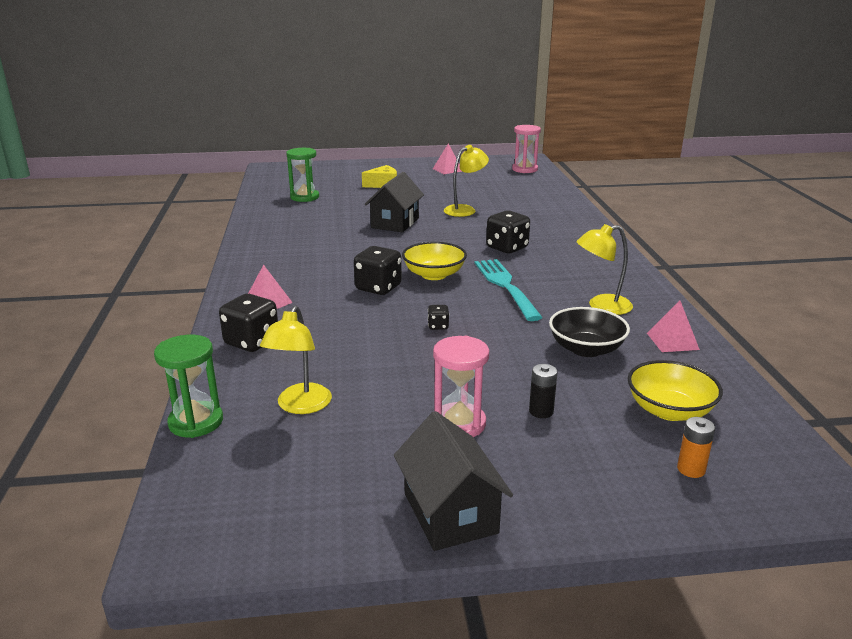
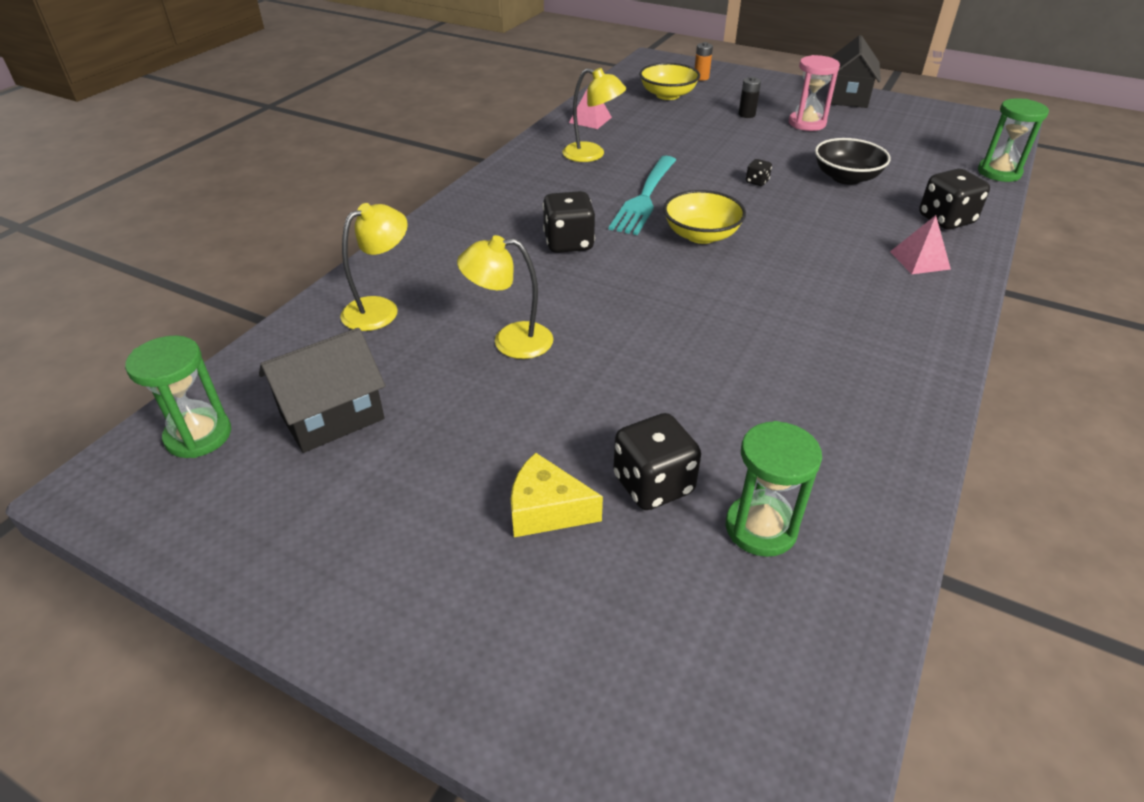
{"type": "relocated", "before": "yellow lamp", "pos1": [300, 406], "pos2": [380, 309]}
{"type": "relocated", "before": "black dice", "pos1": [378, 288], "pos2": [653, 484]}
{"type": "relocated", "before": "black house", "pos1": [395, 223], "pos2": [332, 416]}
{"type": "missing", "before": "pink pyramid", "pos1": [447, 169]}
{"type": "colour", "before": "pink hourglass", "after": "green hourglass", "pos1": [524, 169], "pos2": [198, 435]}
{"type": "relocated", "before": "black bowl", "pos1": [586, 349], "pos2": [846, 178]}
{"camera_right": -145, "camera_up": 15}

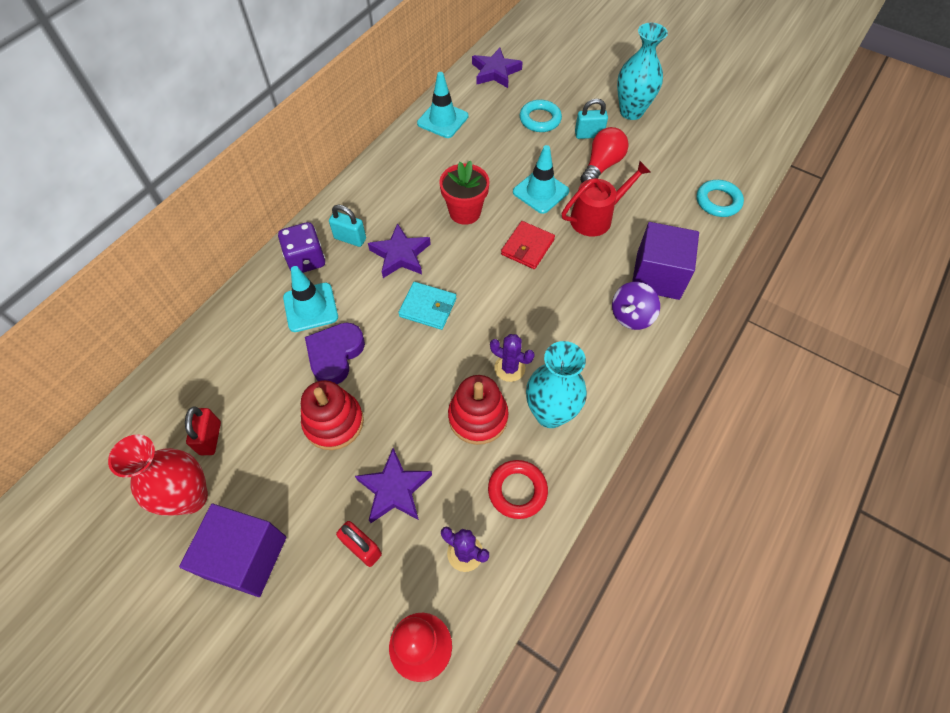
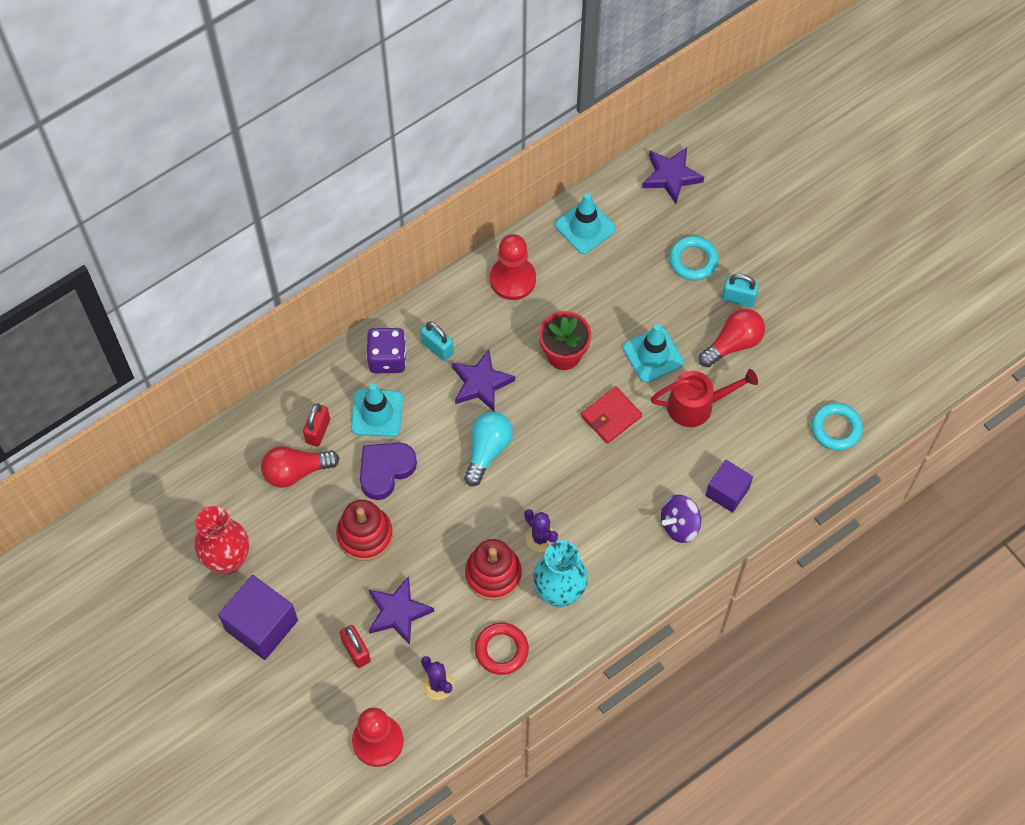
{"type": "relocated", "before": "red padlock", "pos1": [210, 438], "pos2": [318, 431]}
{"type": "exchanged", "before": "turquoise wallet", "after": "turquoise light bulb", "pos1": [428, 307], "pos2": [487, 450]}
{"type": "missing", "before": "turquoise vase", "pos1": [631, 112]}
{"type": "size", "before": "purple cube", "pos1": [658, 276], "pos2": [727, 492], "scale": 0.64}
{"type": "appeared", "after": "red light bulb", "pos2": [296, 471]}
{"type": "appeared", "after": "red pawn", "pos2": [513, 279]}
{"camera_right": 20, "camera_up": 5}

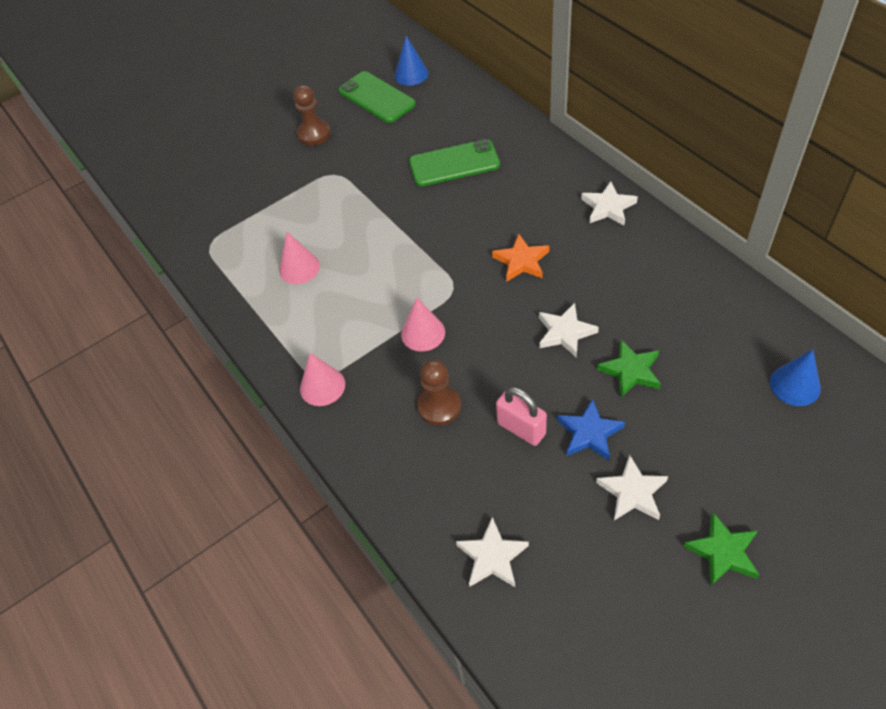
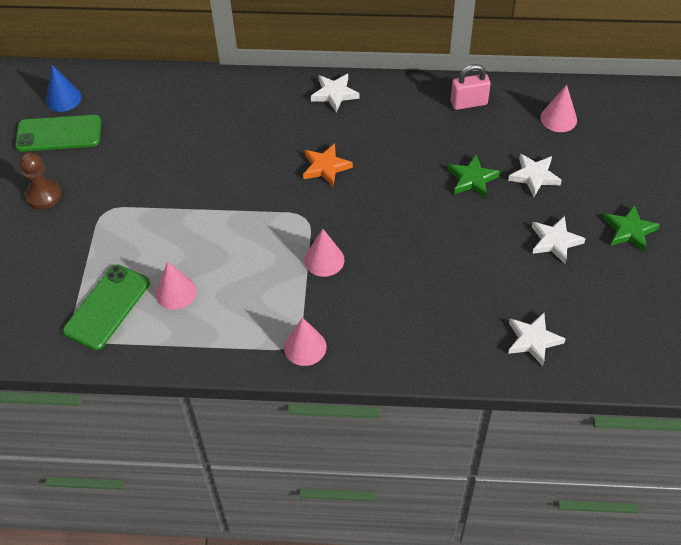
{"type": "relocated", "before": "green phone", "pos1": [454, 163], "pos2": [107, 307]}
{"type": "missing", "before": "brown pawn", "pos1": [439, 406]}
{"type": "relocated", "before": "pink padlock", "pos1": [521, 428], "pos2": [468, 103]}
{"type": "relocated", "before": "white star", "pos1": [565, 332], "pos2": [534, 176]}
{"type": "missing", "before": "blue star", "pos1": [589, 433]}
{"type": "colour", "before": "blue cone", "after": "pink cone", "pos1": [795, 385], "pos2": [558, 118]}
{"camera_right": -55, "camera_up": 0}

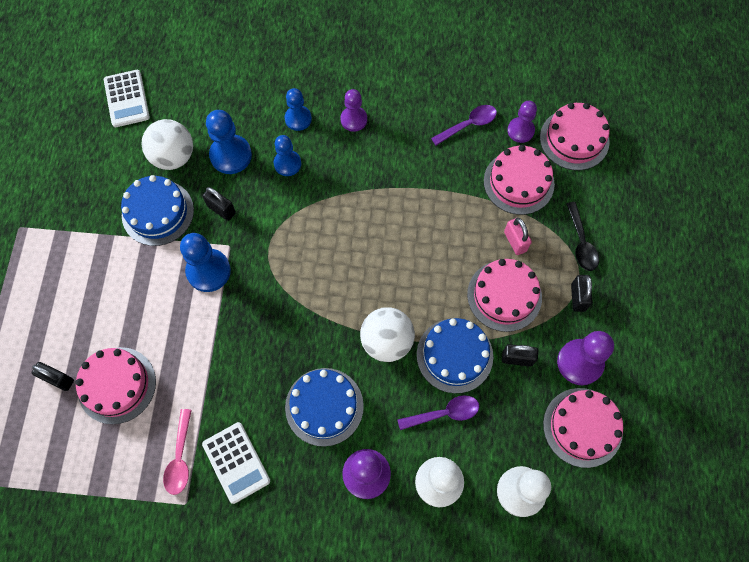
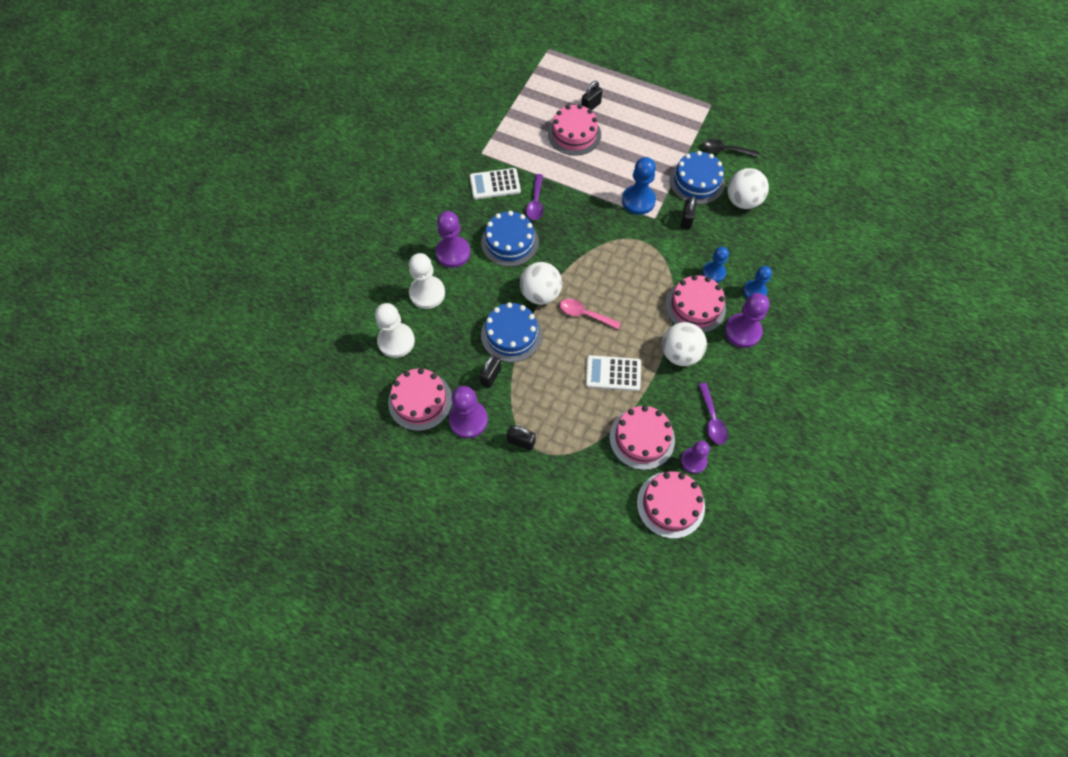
{"type": "relocated", "before": "white calculator", "pos1": [127, 99], "pos2": [613, 373]}
{"type": "relocated", "before": "pink spoon", "pos1": [180, 458], "pos2": [585, 314]}
{"type": "spun", "before": "black padlock", "pos1": [221, 209], "pos2": [686, 220], "turn": -45}
{"type": "missing", "before": "blue pawn", "pos1": [231, 155]}
{"type": "size", "before": "purple pawn", "pos1": [354, 119], "pos2": [742, 331], "scale": 1.52}
{"type": "relocated", "before": "purple spoon", "pos1": [444, 413], "pos2": [536, 202]}
{"type": "relocated", "before": "pink cake", "pos1": [504, 295], "pos2": [695, 306]}
{"type": "missing", "before": "pink padlock", "pos1": [515, 241]}
{"type": "relocated", "before": "black spoon", "pos1": [581, 242], "pos2": [725, 150]}
{"type": "appeared", "after": "white ball", "pos2": [680, 354]}
{"camera_right": 110, "camera_up": -5}

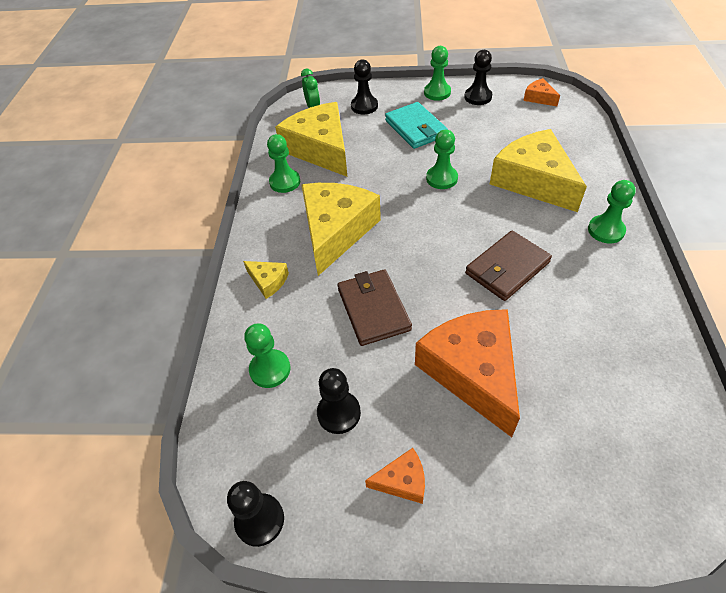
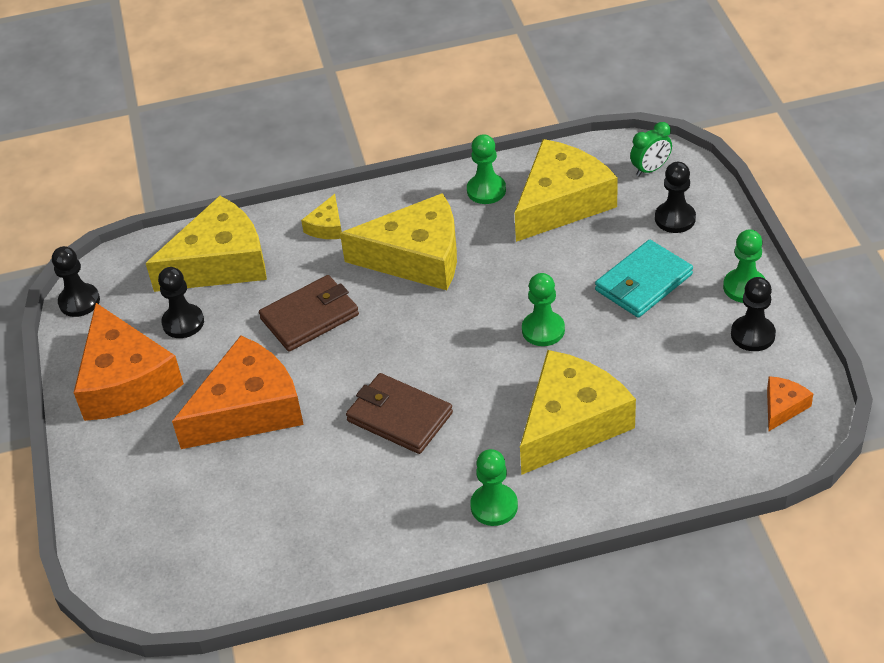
{"type": "exchanged", "before": "green pawn", "after": "yellow cheese", "pos1": [270, 369], "pos2": [220, 262]}
{"type": "size", "before": "orange cheese", "pos1": [402, 481], "pos2": [125, 381], "scale": 2.28}
{"camera_right": 75, "camera_up": -5}

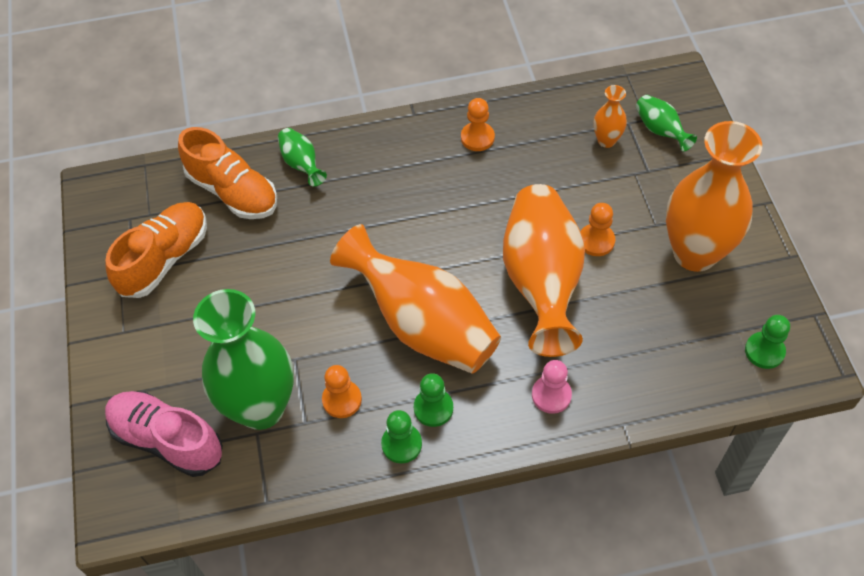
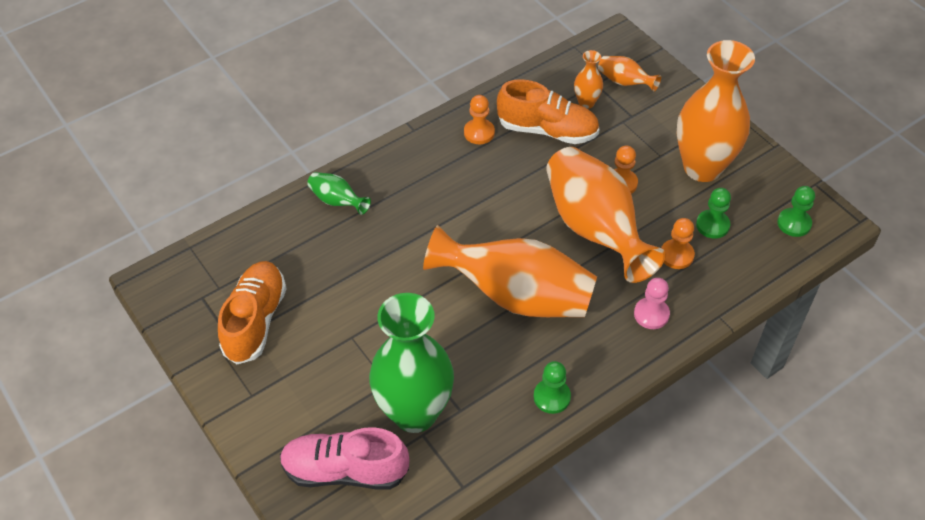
{"type": "relocated", "before": "orange shoe", "pos1": [233, 191], "pos2": [547, 130]}
{"type": "relocated", "before": "orange pawn", "pos1": [342, 400], "pos2": [676, 255]}
{"type": "relocated", "before": "green pawn", "pos1": [433, 408], "pos2": [712, 225]}
{"type": "colour", "before": "green vase", "after": "orange vase", "pos1": [660, 130], "pos2": [624, 82]}
{"camera_right": -25, "camera_up": -5}

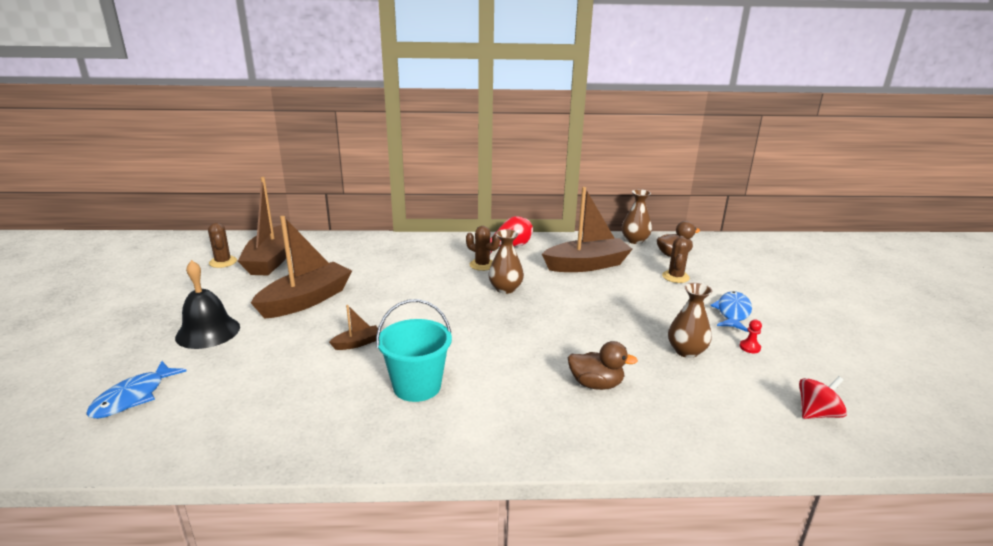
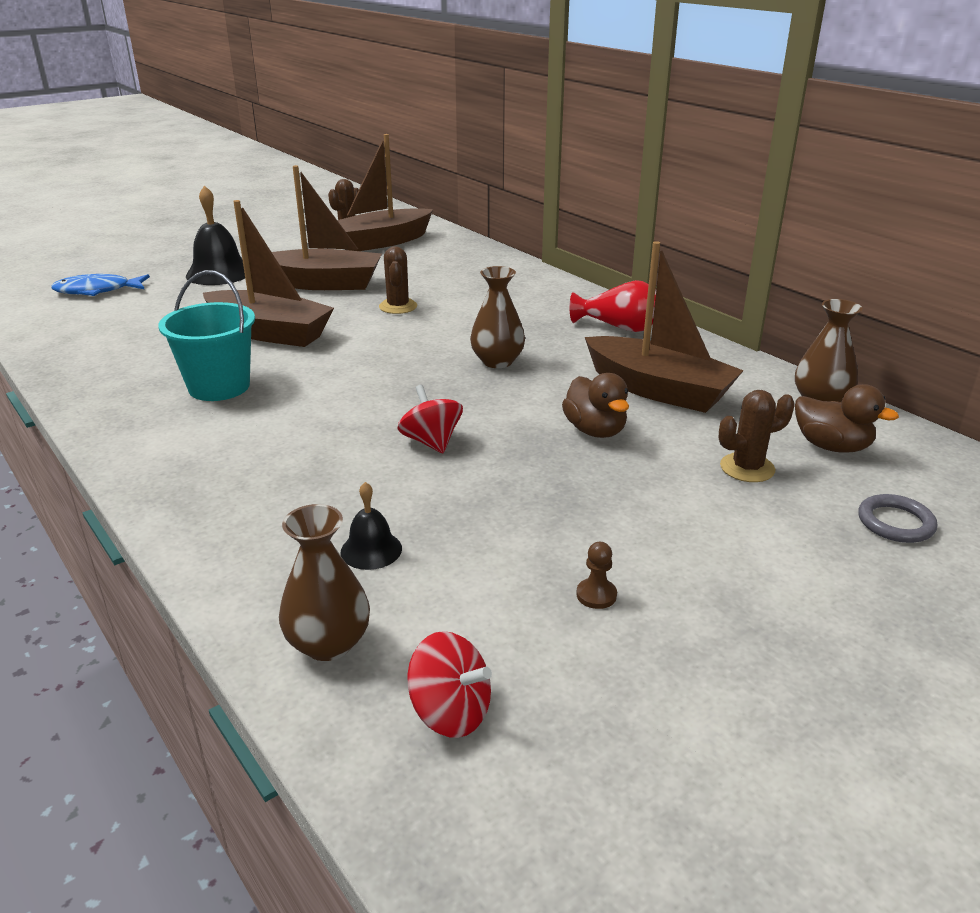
{"type": "size", "before": "brown boat", "pos1": [357, 343], "pos2": [269, 333], "scale": 2.3}
{"type": "relocated", "before": "brown cactus", "pos1": [482, 265], "pos2": [398, 306]}
{"type": "relocated", "before": "brown duck", "pos1": [596, 384], "pos2": [595, 430]}
{"type": "relocated", "before": "brown vase", "pos1": [686, 351], "pos2": [328, 643]}
{"type": "missing", "before": "blue fish", "pos1": [732, 312]}
{"type": "colour", "before": "red pawn", "after": "brown pawn", "pos1": [749, 347], "pos2": [596, 595]}
{"type": "appeared", "after": "black bell", "pos2": [371, 550]}
{"type": "appeared", "after": "red spinning top", "pos2": [431, 442]}
{"type": "appeared", "after": "grey ring", "pos2": [895, 523]}
{"camera_right": 55, "camera_up": 5}

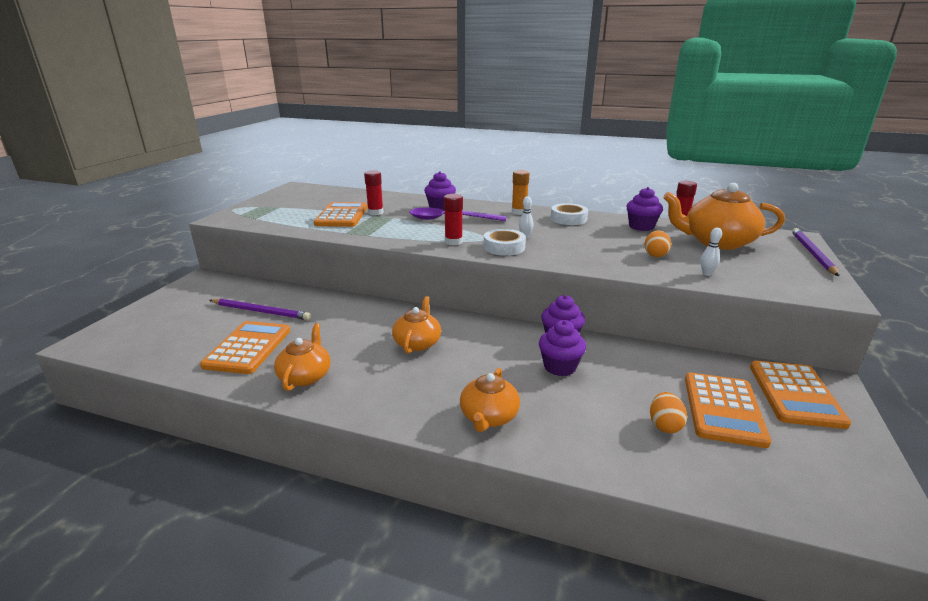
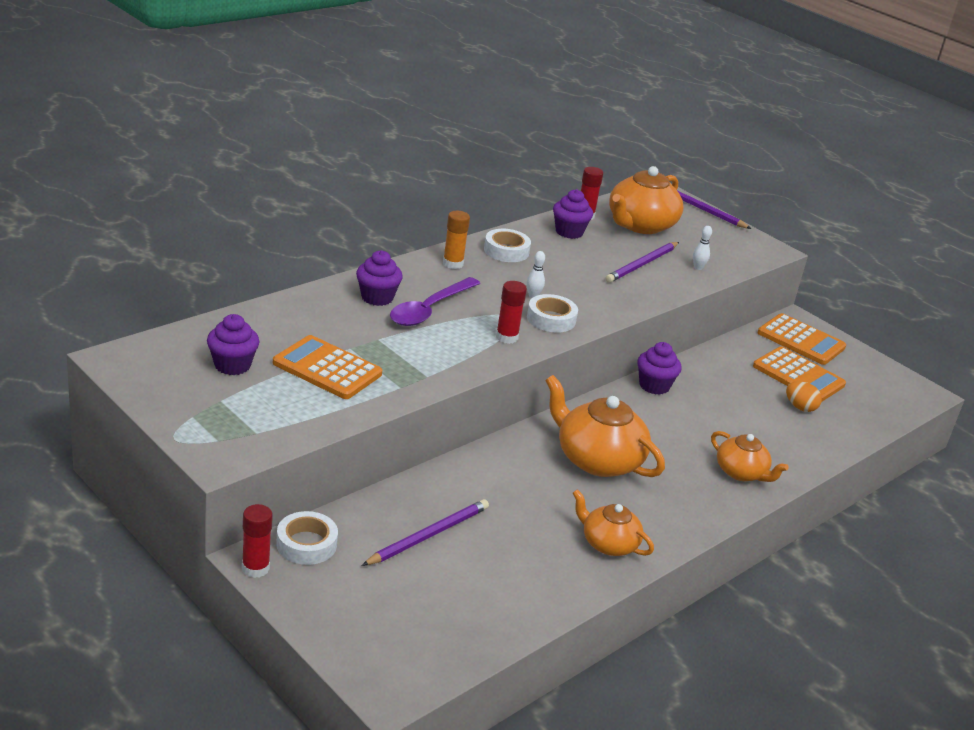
{"type": "missing", "before": "orange calculator", "pos1": [248, 348]}
{"type": "relocated", "before": "red glue stick", "pos1": [375, 213], "pos2": [255, 568]}
{"type": "size", "before": "orange teapot", "pos1": [417, 343], "pos2": [597, 460], "scale": 1.67}
{"type": "relocated", "before": "purple cupcake", "pos1": [560, 367], "pos2": [232, 365]}
{"type": "exchanged", "before": "orange egg", "after": "purple pencil", "pos1": [655, 255], "pos2": [642, 264]}
{"type": "appeared", "after": "white tape", "pos2": [306, 544]}
{"camera_right": -65, "camera_up": 5}

